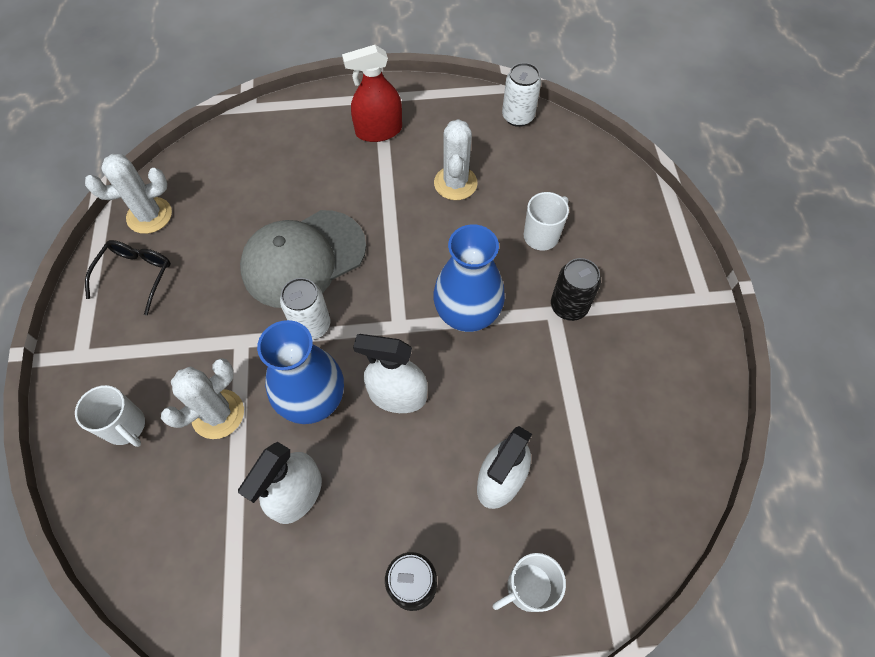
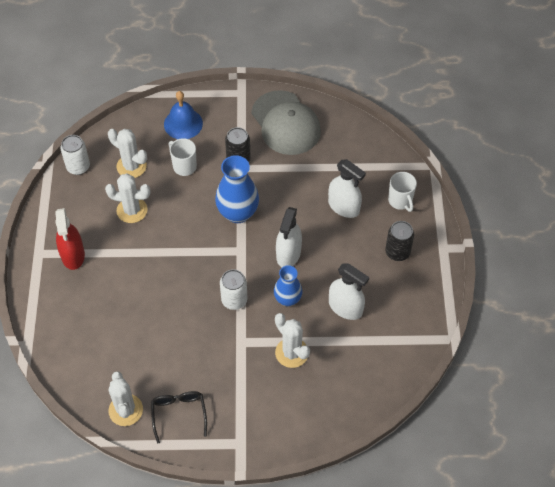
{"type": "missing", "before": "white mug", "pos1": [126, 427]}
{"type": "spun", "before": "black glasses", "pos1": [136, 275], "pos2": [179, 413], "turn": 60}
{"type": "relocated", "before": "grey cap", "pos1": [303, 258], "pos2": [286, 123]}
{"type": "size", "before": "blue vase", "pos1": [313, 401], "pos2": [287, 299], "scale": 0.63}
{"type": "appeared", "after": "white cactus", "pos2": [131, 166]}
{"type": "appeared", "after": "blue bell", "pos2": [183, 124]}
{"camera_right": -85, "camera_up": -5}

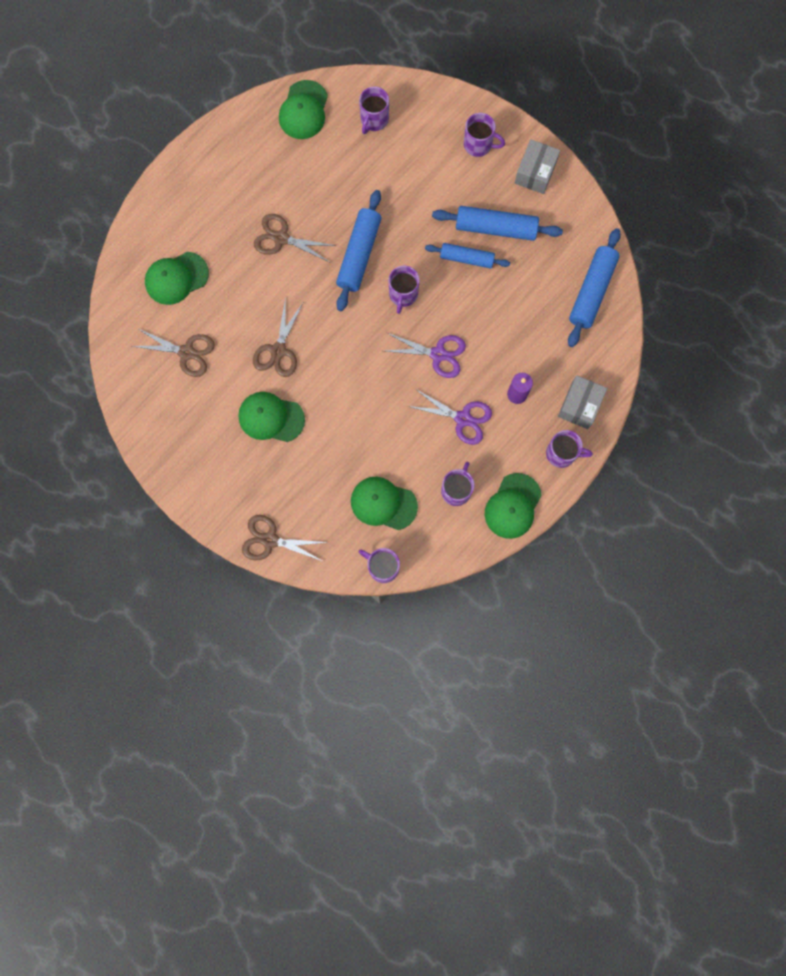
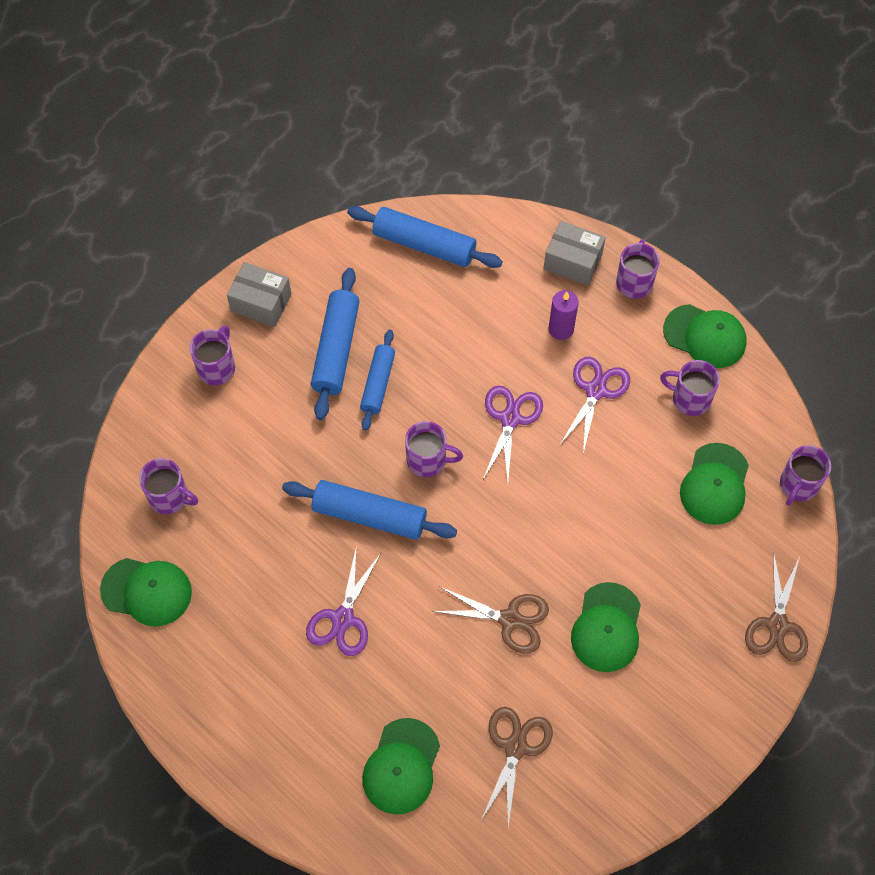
{"type": "spun", "before": "green cap", "pos1": [176, 278], "pos2": [401, 766], "turn": 45}
{"type": "colour", "before": "brown scissors", "after": "purple scissors", "pos1": [281, 238], "pos2": [343, 619]}
{"camera_right": -90, "camera_up": -15}

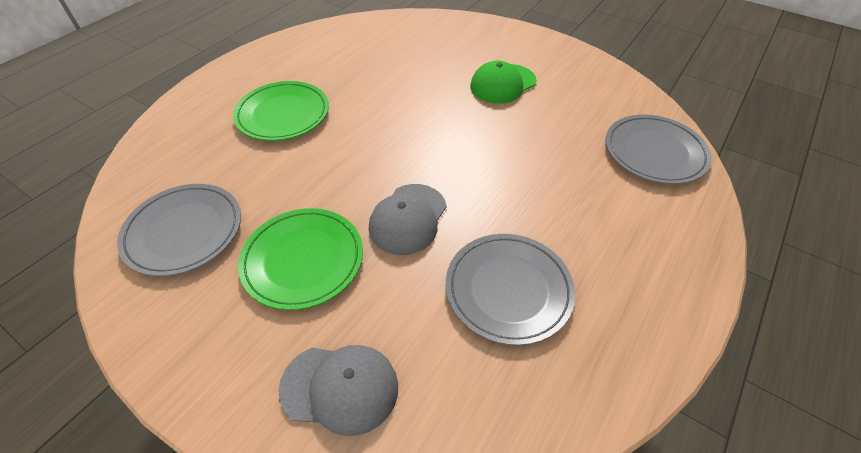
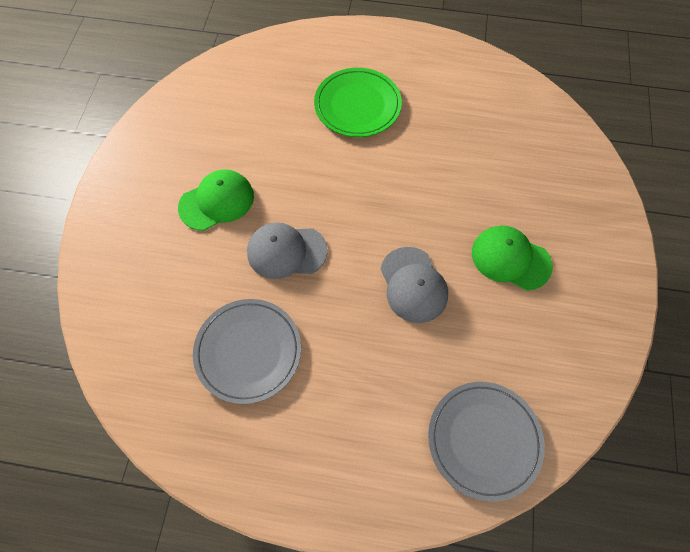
{"type": "missing", "before": "grey plate", "pos1": [184, 231]}
{"type": "exchanged", "before": "green plate", "after": "green cap", "pos1": [303, 260], "pos2": [217, 201]}
{"type": "relocated", "before": "grey cap", "pos1": [340, 388], "pos2": [413, 285]}
{"camera_right": 65, "camera_up": 15}

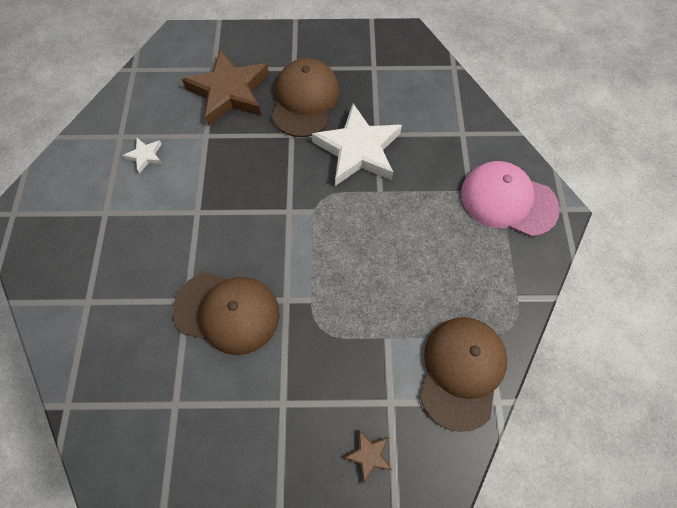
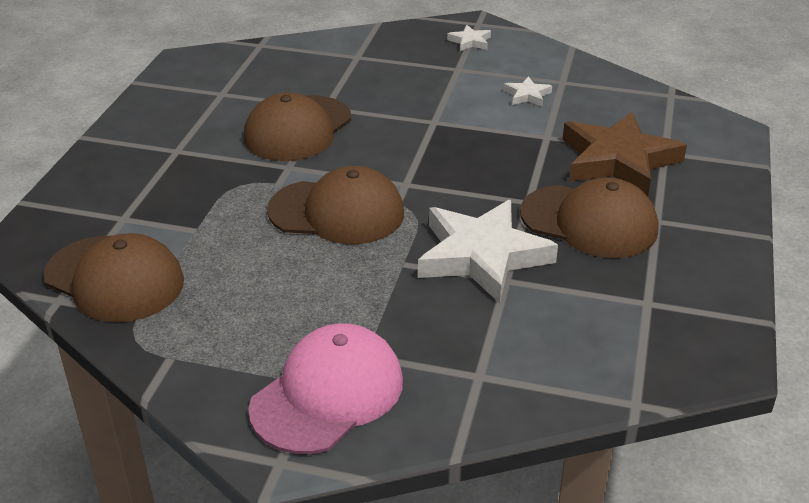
{"type": "missing", "before": "brown star", "pos1": [369, 455]}
{"type": "appeared", "after": "brown cap", "pos2": [337, 212]}
{"type": "appeared", "after": "white star", "pos2": [470, 42]}
{"camera_right": 105, "camera_up": -30}

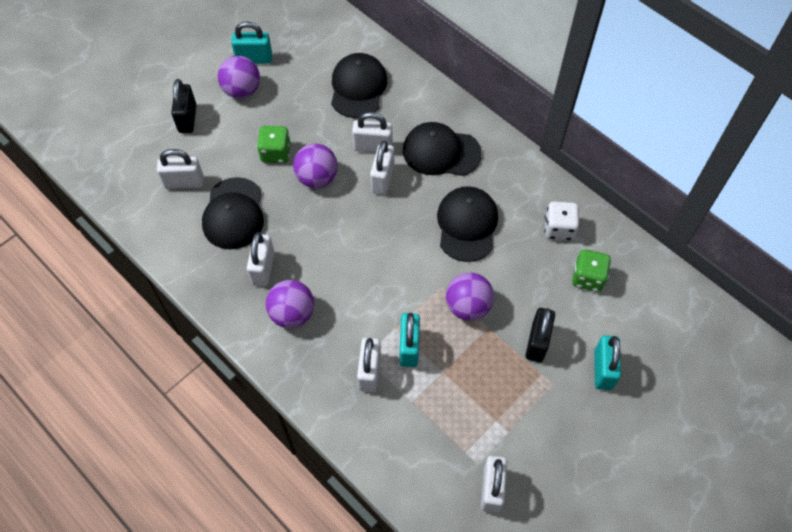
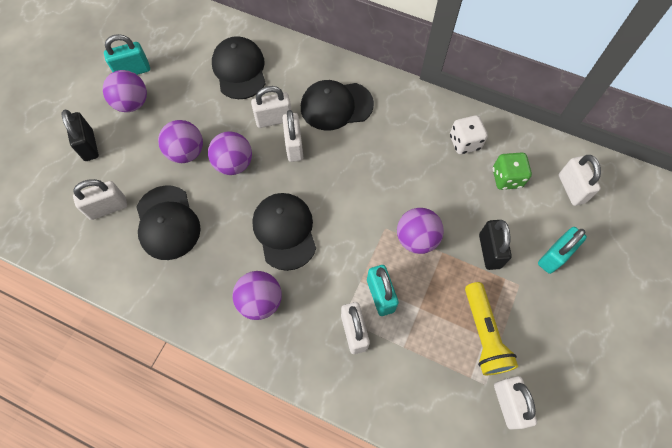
{"type": "relocated", "before": "white padlock", "pos1": [263, 268], "pos2": [571, 189]}
{"type": "exchanged", "before": "green dice", "after": "purple ball", "pos1": [276, 153], "pos2": [186, 152]}
{"type": "relocated", "before": "black cap", "pos1": [467, 225], "pos2": [285, 231]}
{"type": "spun", "before": "turquoise padlock", "pos1": [603, 370], "pos2": [554, 256], "turn": 60}
{"type": "appeared", "after": "yellow flashlight", "pos2": [483, 334]}
{"camera_right": -20, "camera_up": 5}

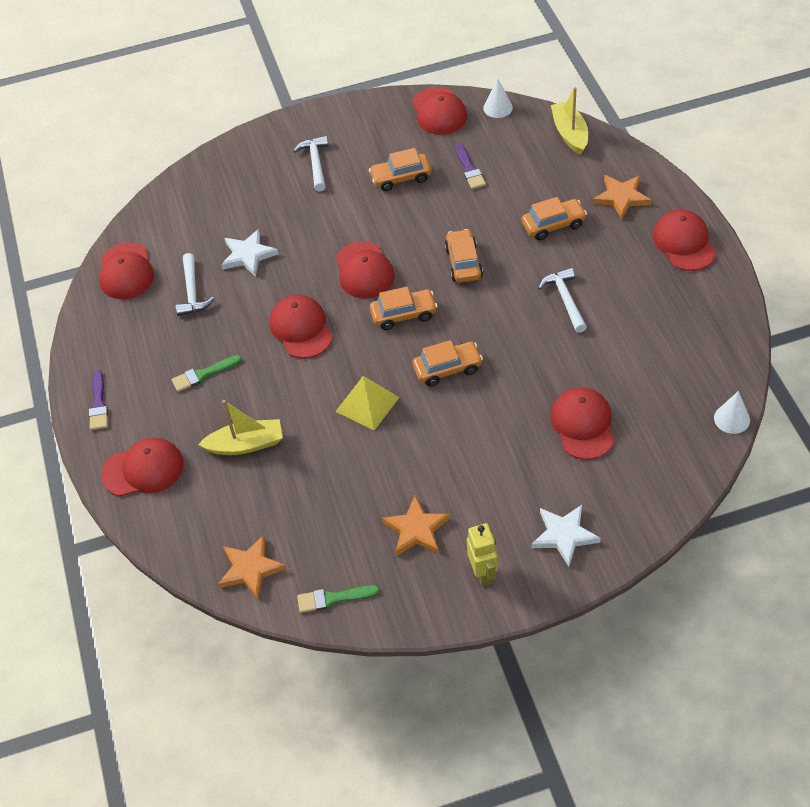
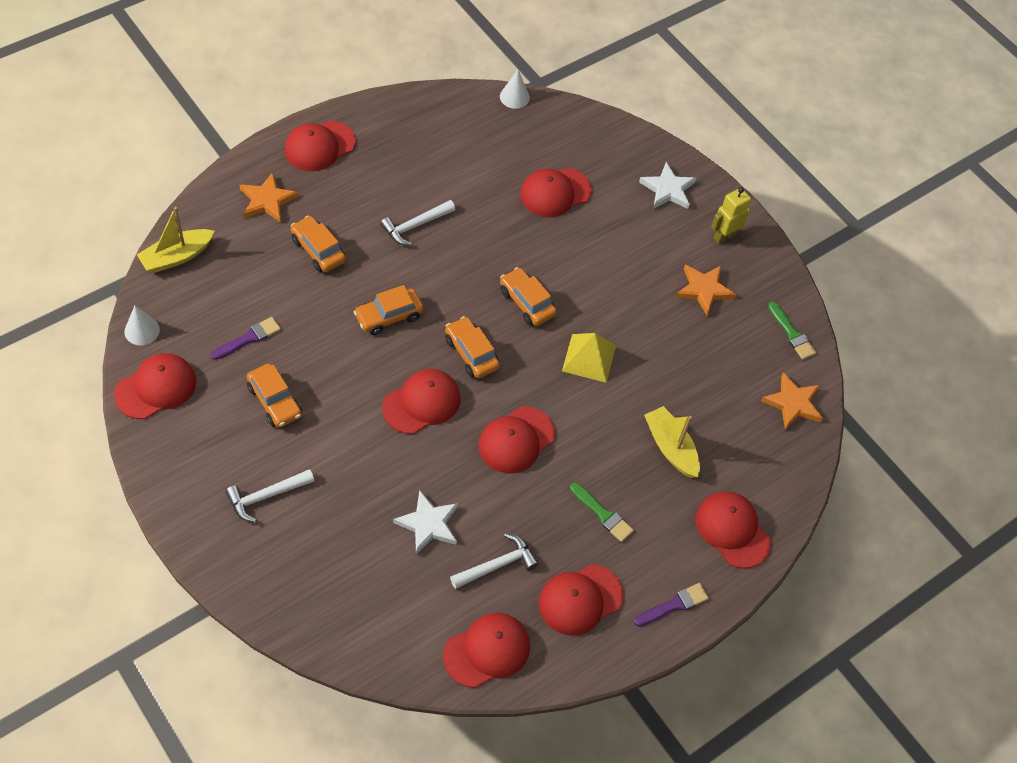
{"type": "appeared", "after": "red cap", "pos2": [580, 599]}
{"camera_right": -120, "camera_up": 5}

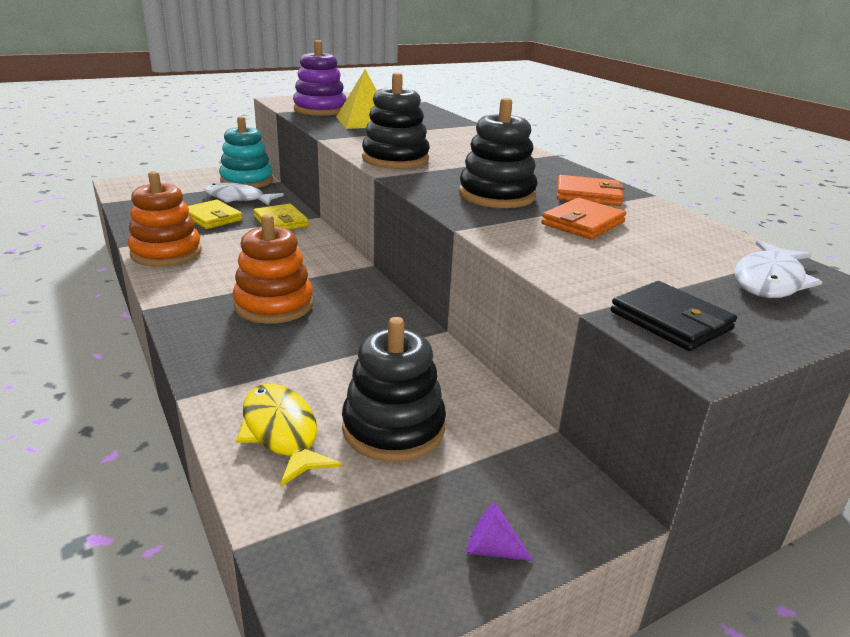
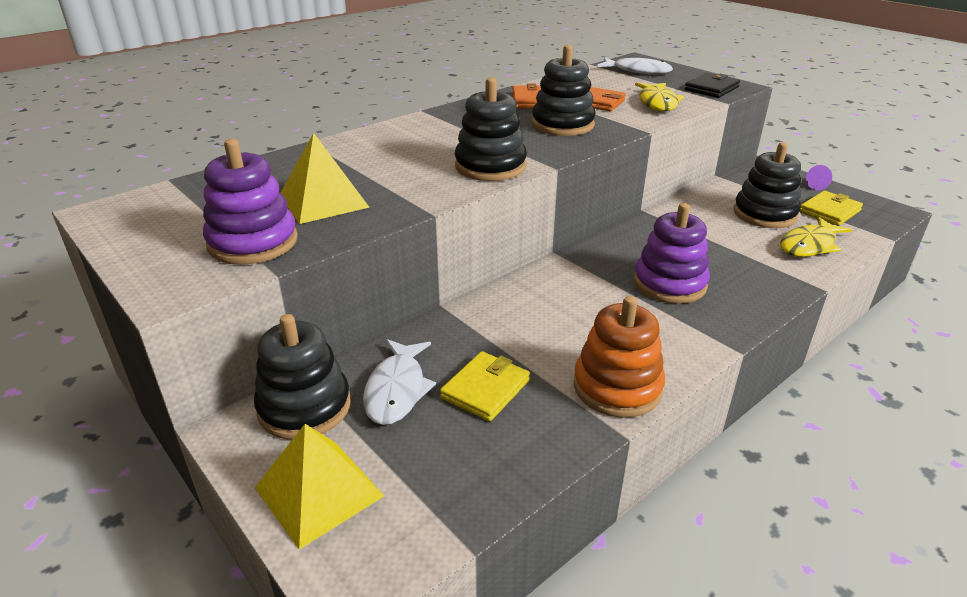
{"type": "colour", "before": "turquoise stacking toy", "after": "black stacking toy", "pos1": [247, 181], "pos2": [304, 407]}
{"type": "colour", "before": "orange stacking toy", "after": "purple stacking toy", "pos1": [274, 305], "pos2": [669, 284]}
{"type": "relocated", "before": "yellow wallet", "pos1": [280, 221], "pos2": [829, 211]}
{"type": "appeared", "after": "yellow pyramid", "pos2": [319, 491]}
{"type": "appeared", "after": "yellow fish", "pos2": [657, 103]}
{"camera_right": -100, "camera_up": 5}

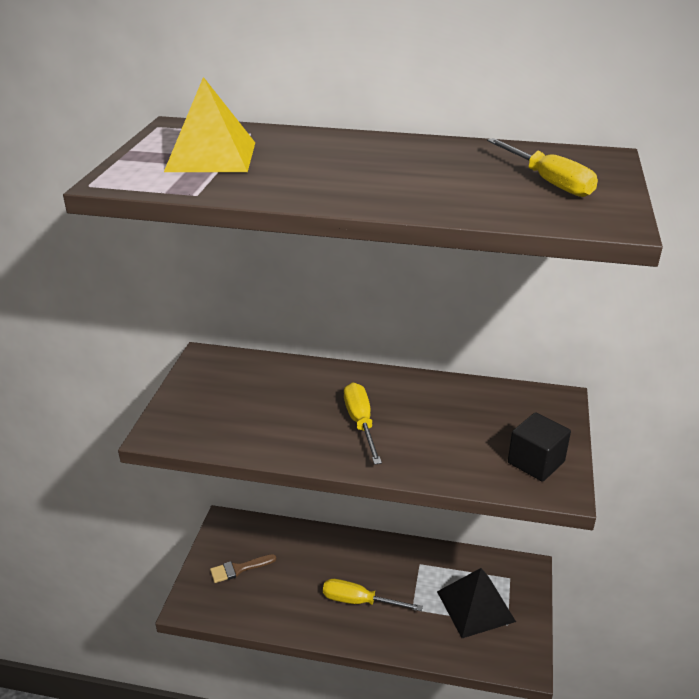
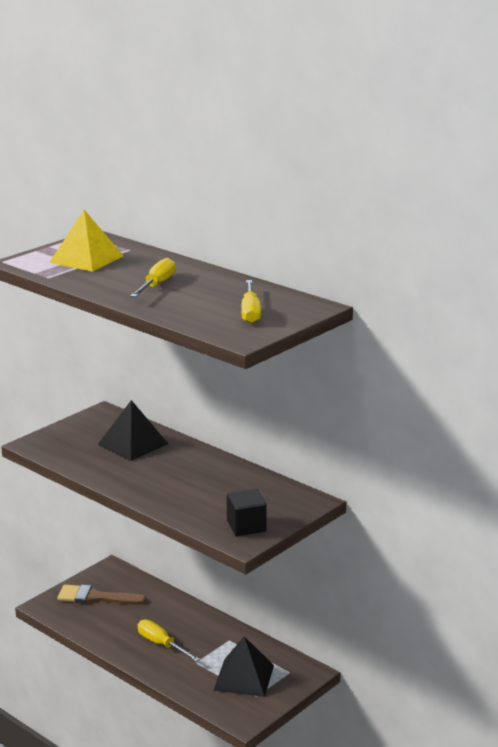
{"type": "size", "before": "brown brush", "pos1": [239, 569], "pos2": [95, 597], "scale": 1.59}
{"type": "relocated", "before": "yellow screwdriver", "pos1": [360, 423], "pos2": [156, 285]}
{"type": "appeared", "after": "black pyramid", "pos2": [133, 444]}
{"camera_right": 30, "camera_up": -10}

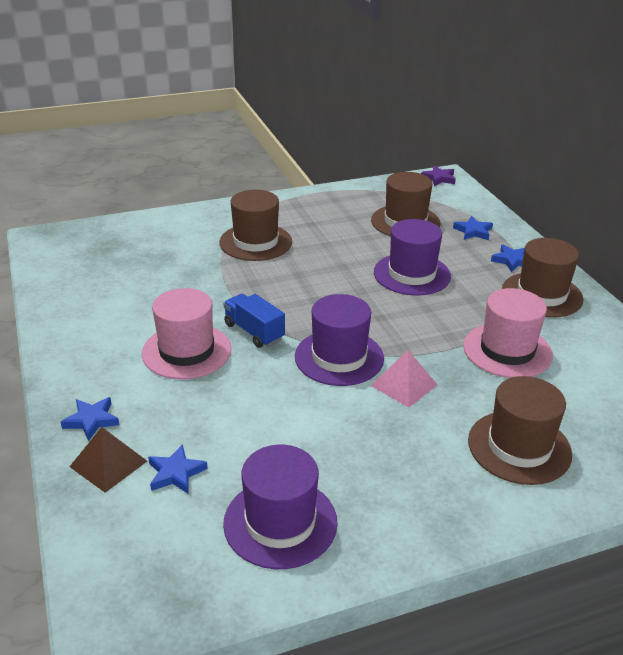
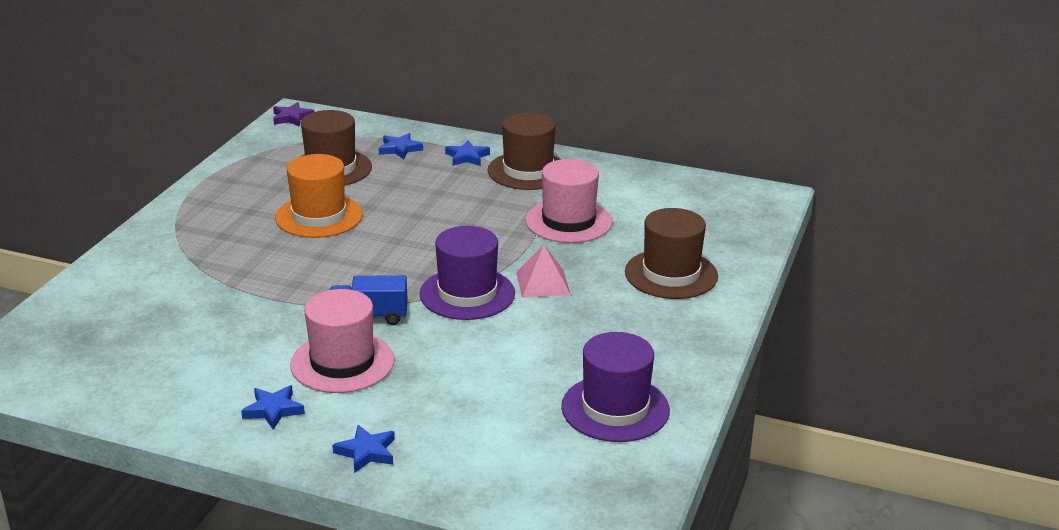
{"type": "missing", "before": "brown pyramid", "pos1": [108, 464]}
{"type": "relocated", "before": "blue star", "pos1": [176, 473], "pos2": [273, 410]}
{"type": "missing", "before": "brown hat", "pos1": [255, 242]}
{"type": "missing", "before": "purple hat", "pos1": [412, 274]}
{"type": "appeared", "after": "orange hat", "pos2": [319, 216]}
{"camera_right": -50, "camera_up": -5}

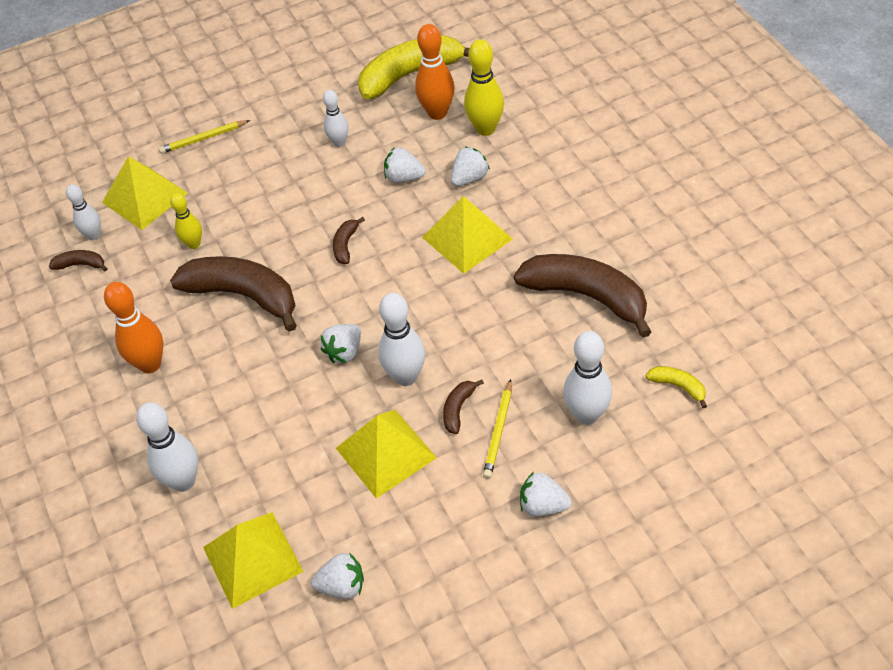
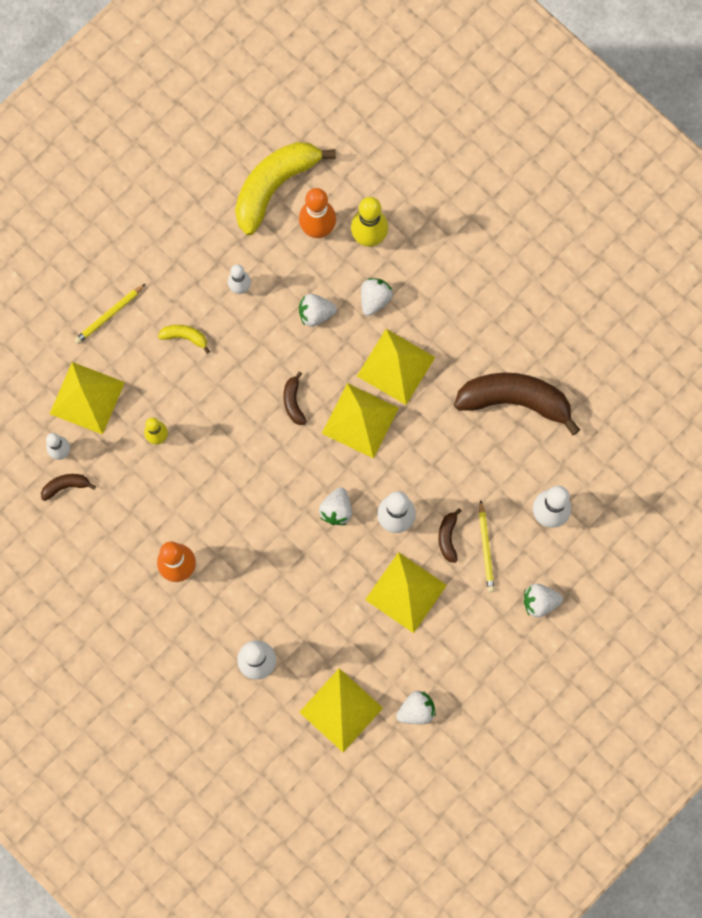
{"type": "missing", "before": "brown banana", "pos1": [243, 295]}
{"type": "relocated", "before": "yellow banana", "pos1": [678, 386], "pos2": [185, 337]}
{"type": "appeared", "after": "yellow pyramid", "pos2": [360, 420]}
{"camera_right": -25, "camera_up": 25}

